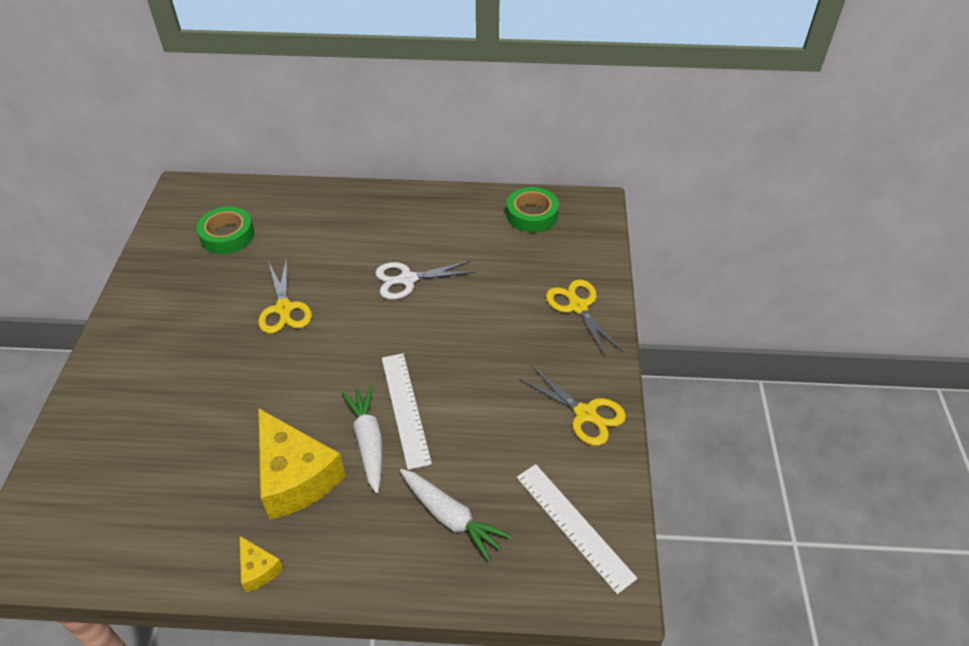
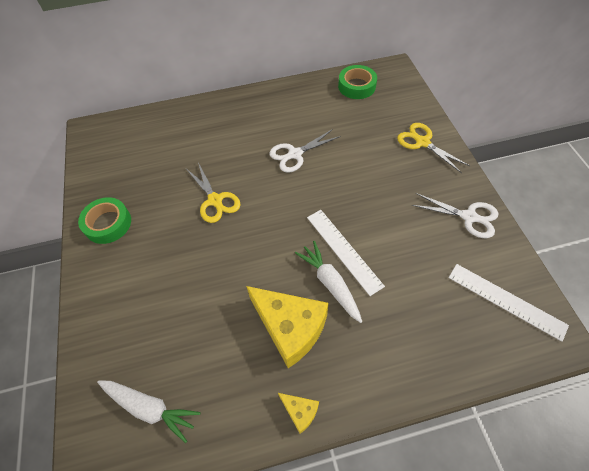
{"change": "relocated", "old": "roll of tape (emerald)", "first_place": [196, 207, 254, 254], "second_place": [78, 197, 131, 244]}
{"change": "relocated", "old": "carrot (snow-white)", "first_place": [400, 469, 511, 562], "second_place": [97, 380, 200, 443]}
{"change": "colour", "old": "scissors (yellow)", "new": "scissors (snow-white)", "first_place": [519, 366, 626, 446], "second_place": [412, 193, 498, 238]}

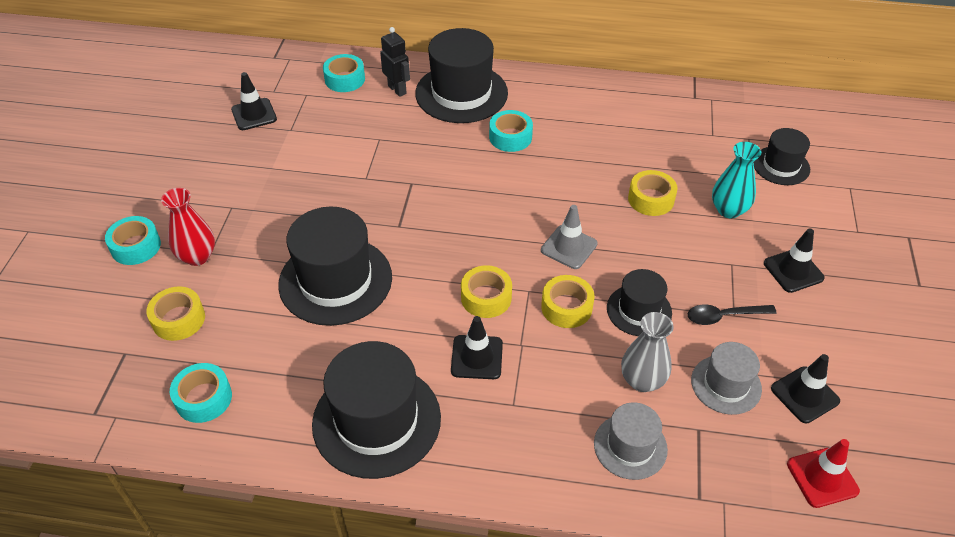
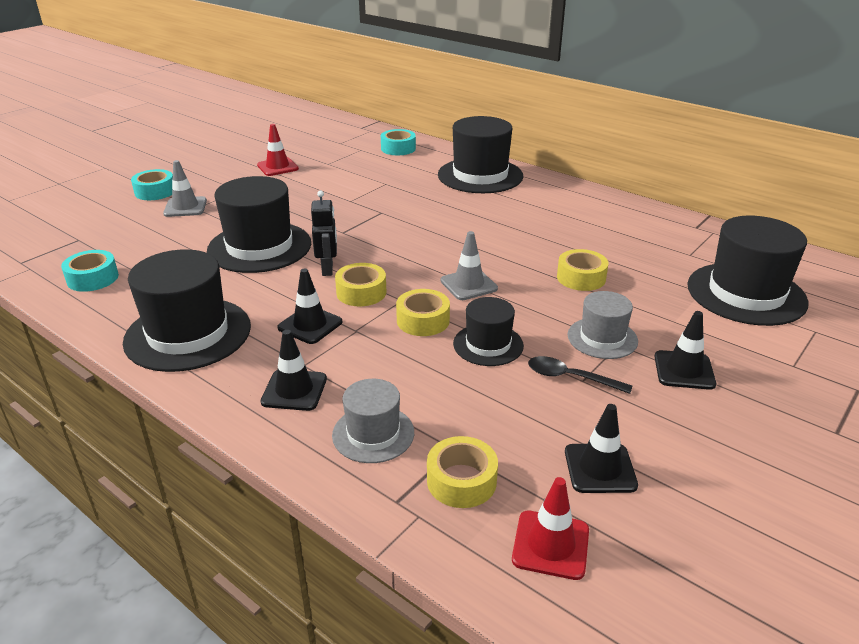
{"change": "missing", "old": "roll of tape (turquoise)", "first_place": [489, 110, 533, 152]}
{"change": "missing", "old": "tall vase (grey)", "first_place": [621, 312, 674, 392]}
{"change": "missing", "old": "tall vase (turquoise)", "first_place": [712, 142, 761, 218]}
{"change": "appeared", "new": "traffic cone (crimson)", "second_place": [257, 124, 299, 176]}
{"change": "relocated", "old": "roll of tape (yellow)", "first_place": [146, 287, 205, 341], "second_place": [427, 436, 498, 508]}
{"change": "relocated", "old": "traffic cone (jet-black)", "first_place": [231, 72, 277, 130], "second_place": [261, 330, 327, 411]}
{"change": "relocated", "old": "toy robot (jet-black)", "first_place": [380, 27, 410, 97], "second_place": [311, 191, 337, 276]}
{"change": "relocated", "old": "hat (grey)", "first_place": [691, 342, 762, 415], "second_place": [568, 291, 638, 359]}
{"change": "exchanged", "old": "tall vase (crimson)", "new": "traffic cone (grey)", "first_place": [161, 188, 215, 266], "second_place": [163, 160, 207, 217]}
{"change": "size", "old": "hat (jet-black)", "first_place": [753, 128, 810, 185], "second_place": [687, 216, 809, 326], "factor": 1.79}

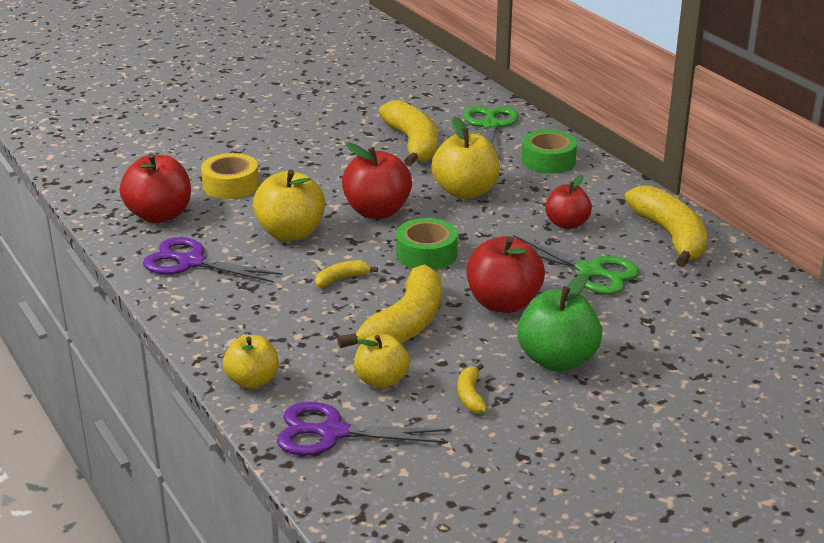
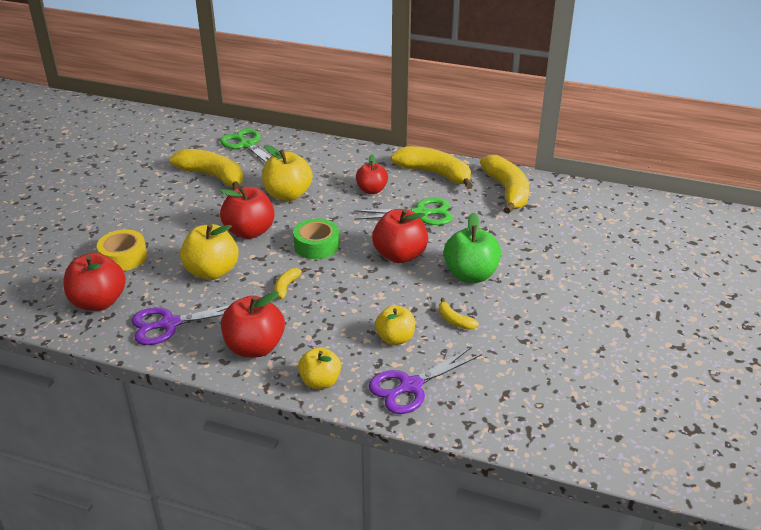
{"change": "missing", "old": "roll of tape (emerald)", "first_place": [521, 130, 577, 174]}
{"change": "appeared", "new": "toy apple (crimson)", "second_place": [221, 291, 285, 357]}
{"change": "relocated", "old": "banana fruit (yellow)", "first_place": [337, 264, 441, 348], "second_place": [480, 155, 529, 214]}

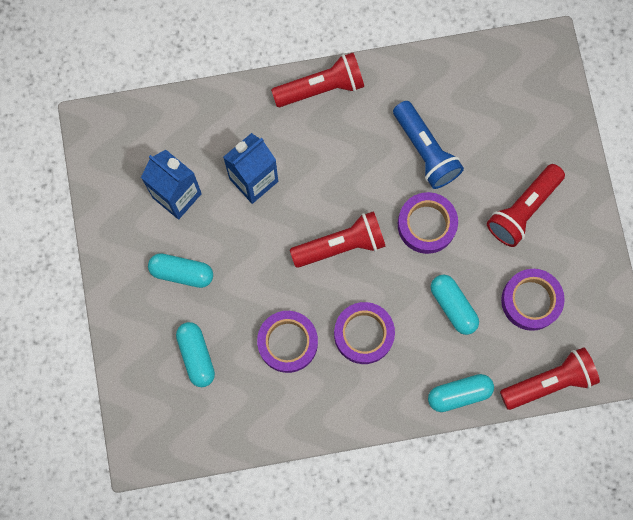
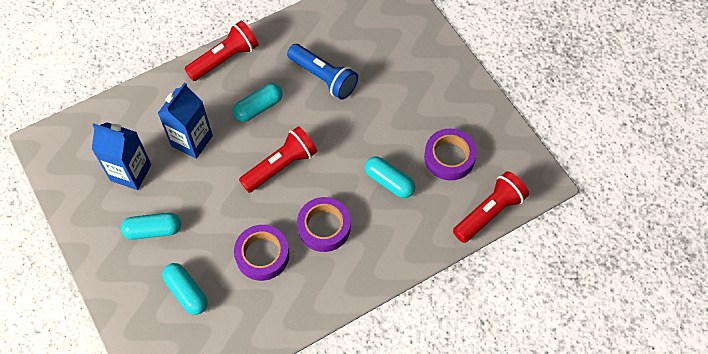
{"change": "missing", "old": "roll of tape (royal purple)", "first_place": [398, 192, 458, 254]}
{"change": "missing", "old": "flashlight (crimson)", "first_place": [487, 164, 565, 247]}
{"change": "relocated", "old": "capsule (turquoise)", "first_place": [428, 374, 494, 412], "second_place": [233, 83, 282, 122]}

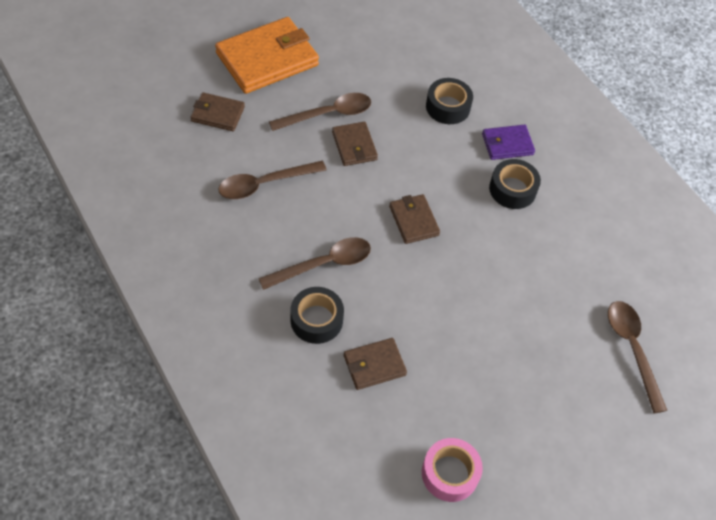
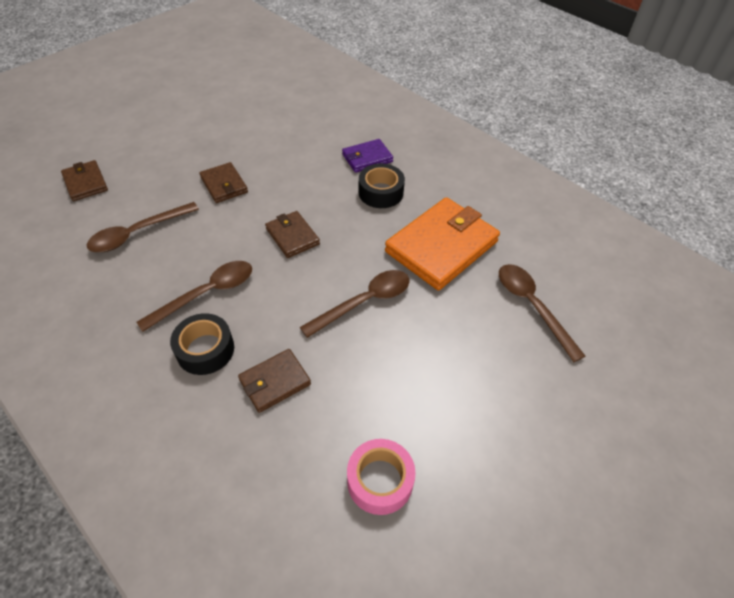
{"change": "missing", "old": "roll of tape (jet-black)", "first_place": [426, 78, 473, 124]}
{"change": "relocated", "old": "wallet (bright orange)", "first_place": [215, 17, 319, 94], "second_place": [385, 197, 500, 290]}
{"change": "relocated", "old": "teaspoon (brown)", "first_place": [269, 93, 371, 131], "second_place": [300, 270, 410, 338]}
{"change": "spun", "old": "wallet (brown)", "first_place": [190, 92, 245, 131], "second_place": [61, 160, 108, 201], "degrees": 60}

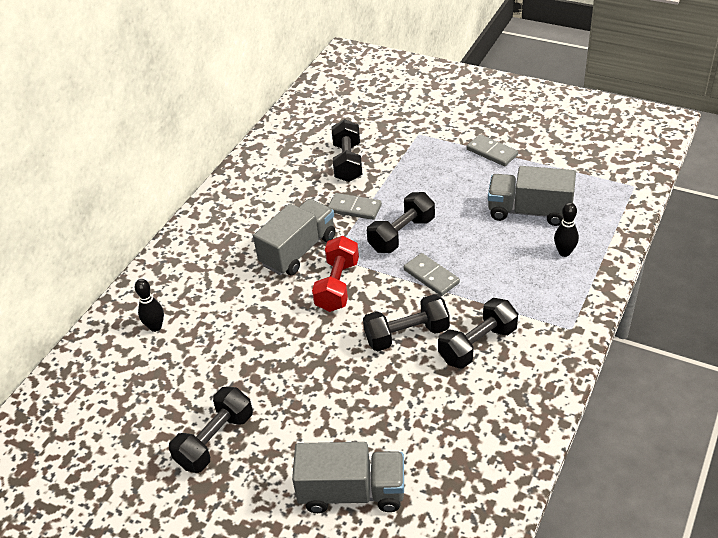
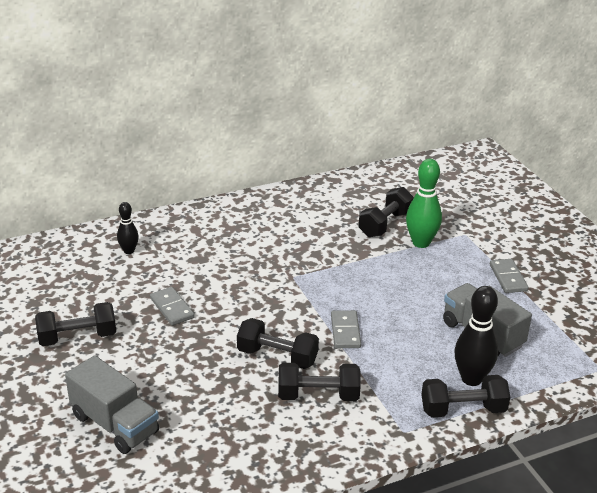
{"change": "missing", "old": "truck (grey)", "first_place": [253, 199, 336, 275]}
{"change": "missing", "old": "free weight (crimson)", "first_place": [312, 236, 359, 312]}
{"change": "appeared", "new": "tenpin (emerald)", "second_place": [406, 159, 442, 248]}
{"change": "relocated", "old": "domino piece (grey)", "first_place": [328, 193, 382, 220], "second_place": [150, 287, 195, 325]}
{"change": "relocated", "old": "free weight (jet-black)", "first_place": [367, 192, 435, 253], "second_place": [421, 375, 510, 418]}
{"change": "size", "old": "tenpin (jet-black)", "first_place": [554, 203, 579, 257], "second_place": [455, 286, 498, 386], "factor": 1.7}

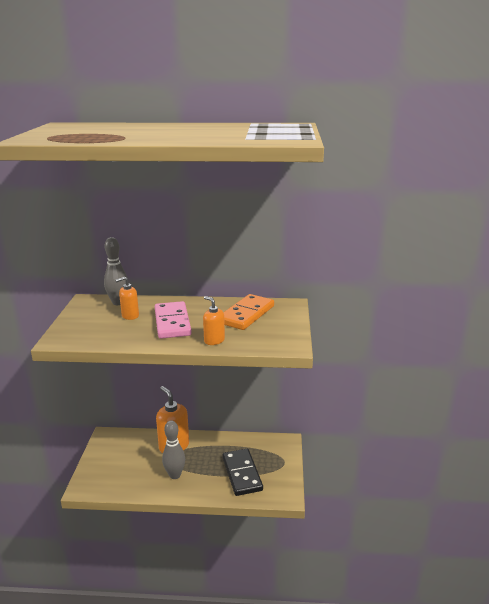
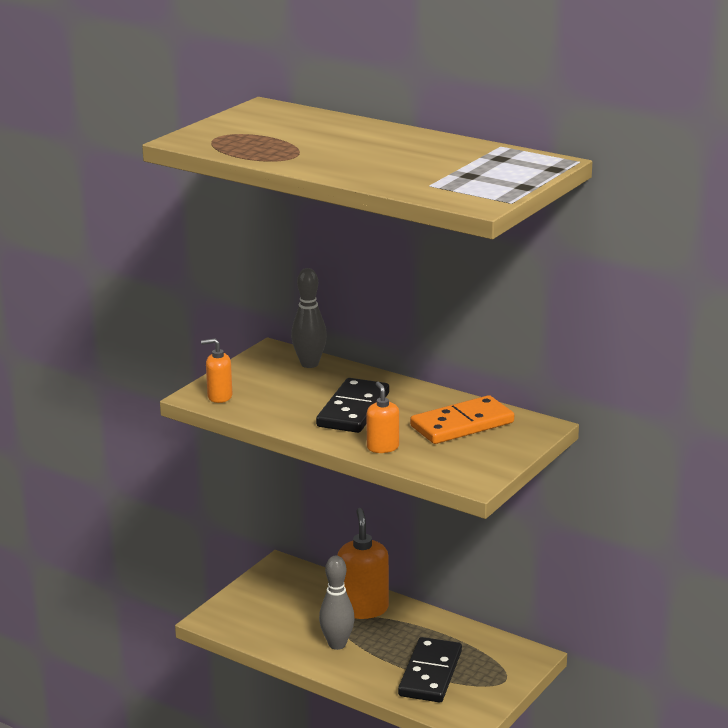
{"change": "relocated", "old": "soap dispenser (bright orange)", "first_place": [115, 276, 139, 320], "second_place": [201, 339, 232, 403]}
{"change": "colour", "old": "domino piece (rose-pink)", "new": "domino piece (jet-black)", "first_place": [155, 301, 192, 339], "second_place": [316, 378, 389, 433]}

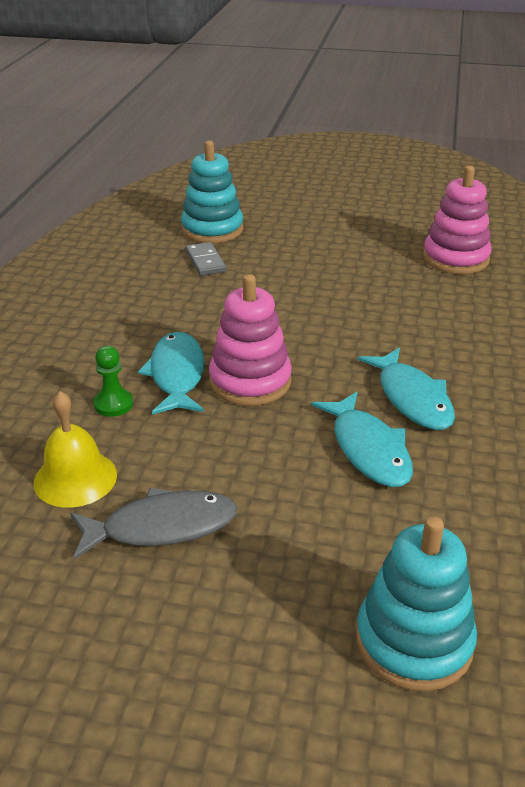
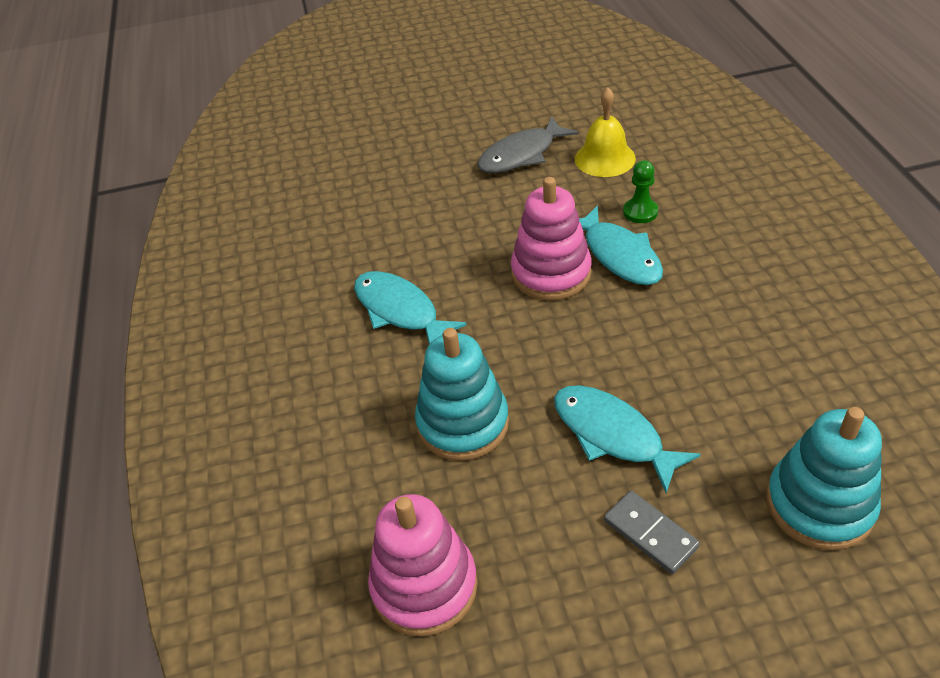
{"change": "relocated", "old": "domino piece (grey)", "first_place": [186, 242, 226, 276], "second_place": [604, 491, 700, 574]}
{"change": "relocated", "old": "fish (turquoise)", "first_place": [312, 392, 413, 487], "second_place": [554, 385, 701, 493]}
{"change": "relocated", "old": "ring stacker (turquoise)", "first_place": [356, 516, 477, 691], "second_place": [415, 328, 509, 461]}

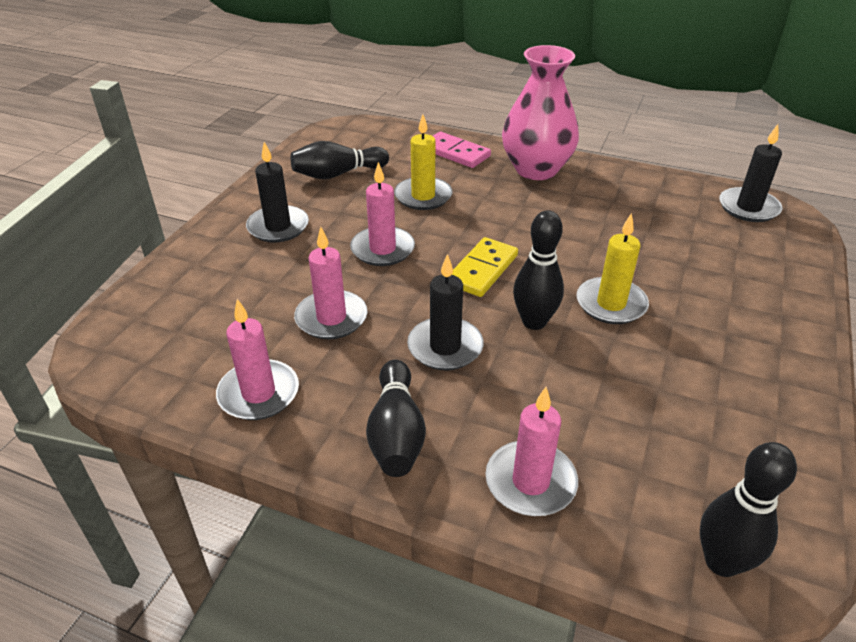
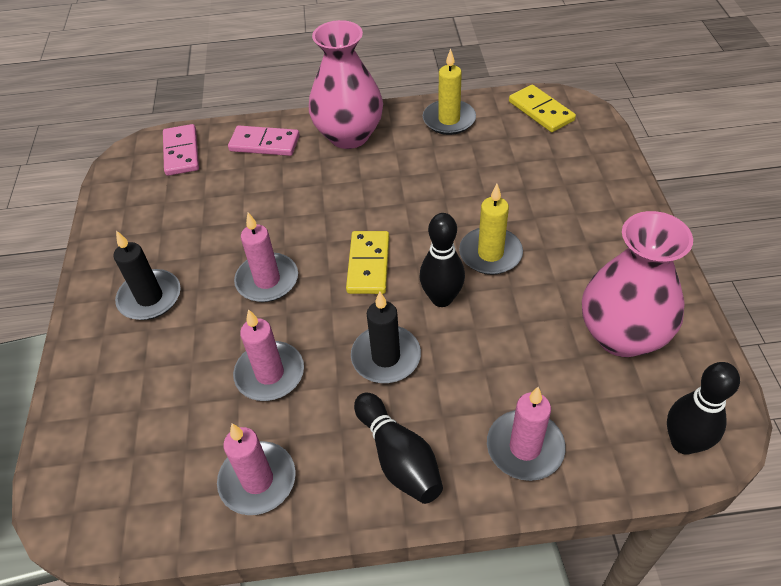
{"change": "missing", "old": "tenpin (jet-black)", "first_place": [291, 141, 389, 179]}
{"change": "appeared", "new": "domino piece (rose-pink)", "second_place": [163, 124, 199, 176]}
{"change": "appeared", "new": "tall vase (rose-pink)", "second_place": [582, 211, 693, 357]}
{"change": "relocated", "old": "pillar candle (yellow)", "first_place": [394, 114, 452, 210], "second_place": [423, 49, 476, 135]}
{"change": "exchanged", "old": "pillar candle (jet-black)", "new": "domino piece (yellow)", "first_place": [719, 124, 782, 222], "second_place": [509, 85, 576, 132]}

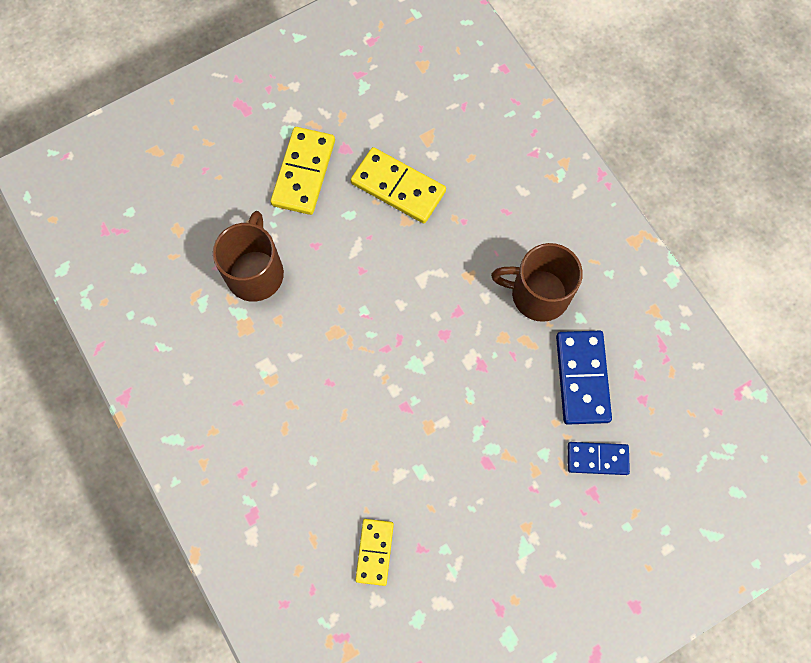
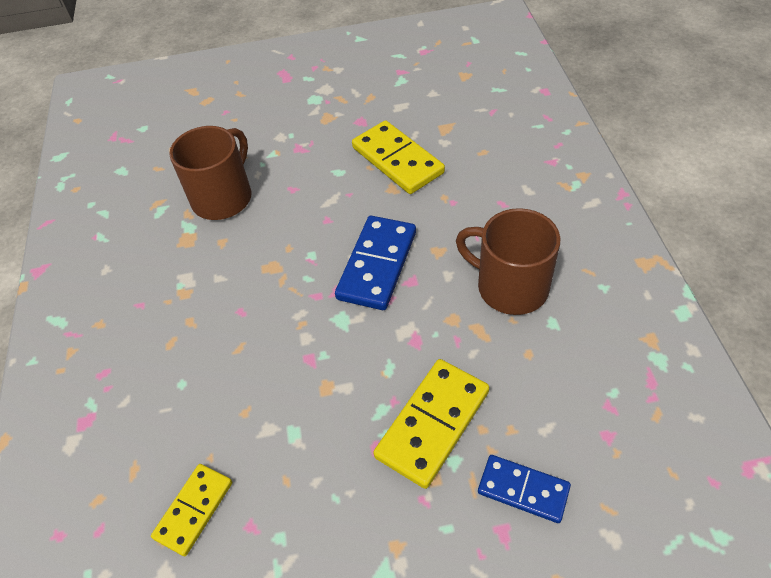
{"change": "relocated", "old": "domino piece (yellow)", "first_place": [271, 127, 335, 215], "second_place": [373, 359, 489, 489]}
{"change": "relocated", "old": "domino piece (blue)", "first_place": [556, 331, 612, 425], "second_place": [335, 216, 416, 310]}

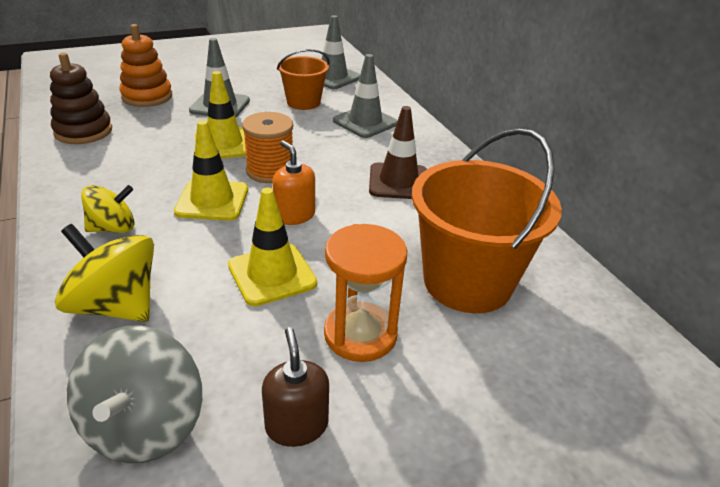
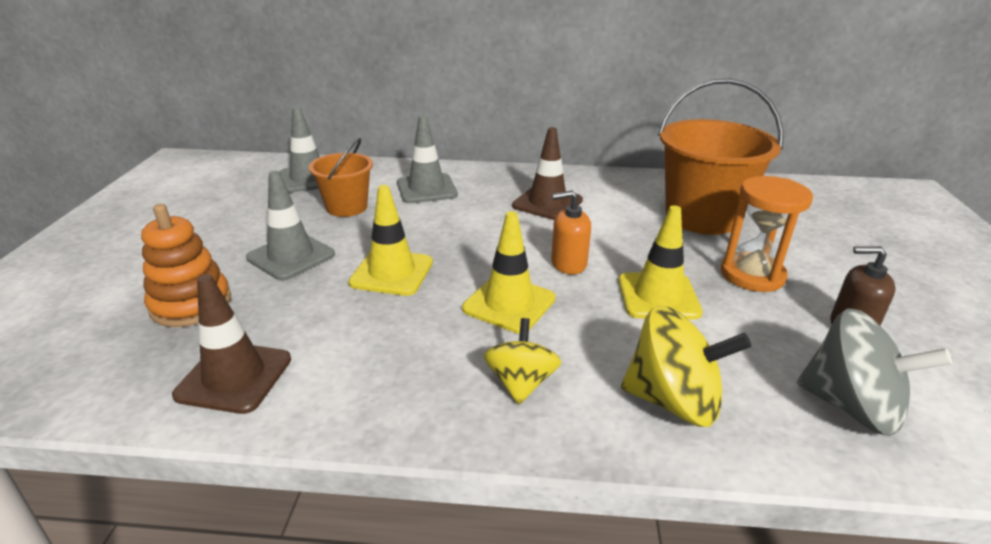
{"change": "missing", "old": "bobbin (bright orange)", "first_place": [242, 112, 293, 183]}
{"change": "exchanged", "old": "ring stacker (brown)", "new": "traffic cone (brown)", "first_place": [50, 53, 112, 144], "second_place": [172, 274, 291, 414]}
{"change": "spun", "old": "toy top (yellow)", "first_place": [55, 224, 154, 322], "second_place": [621, 306, 751, 427], "degrees": -135}

